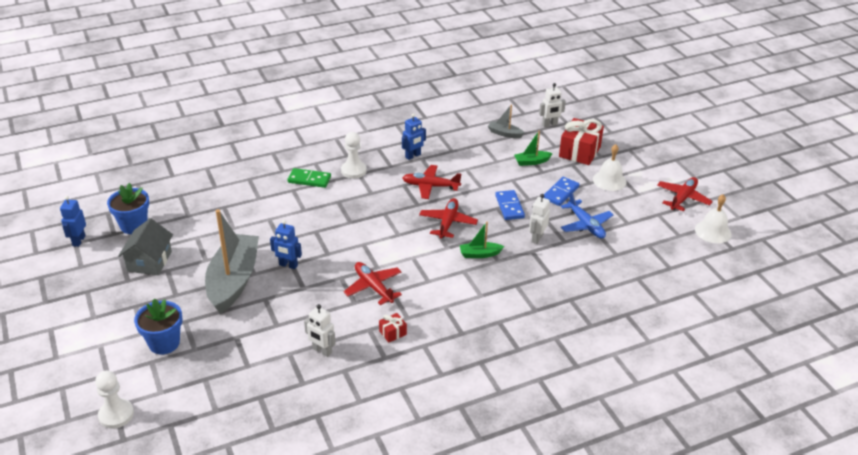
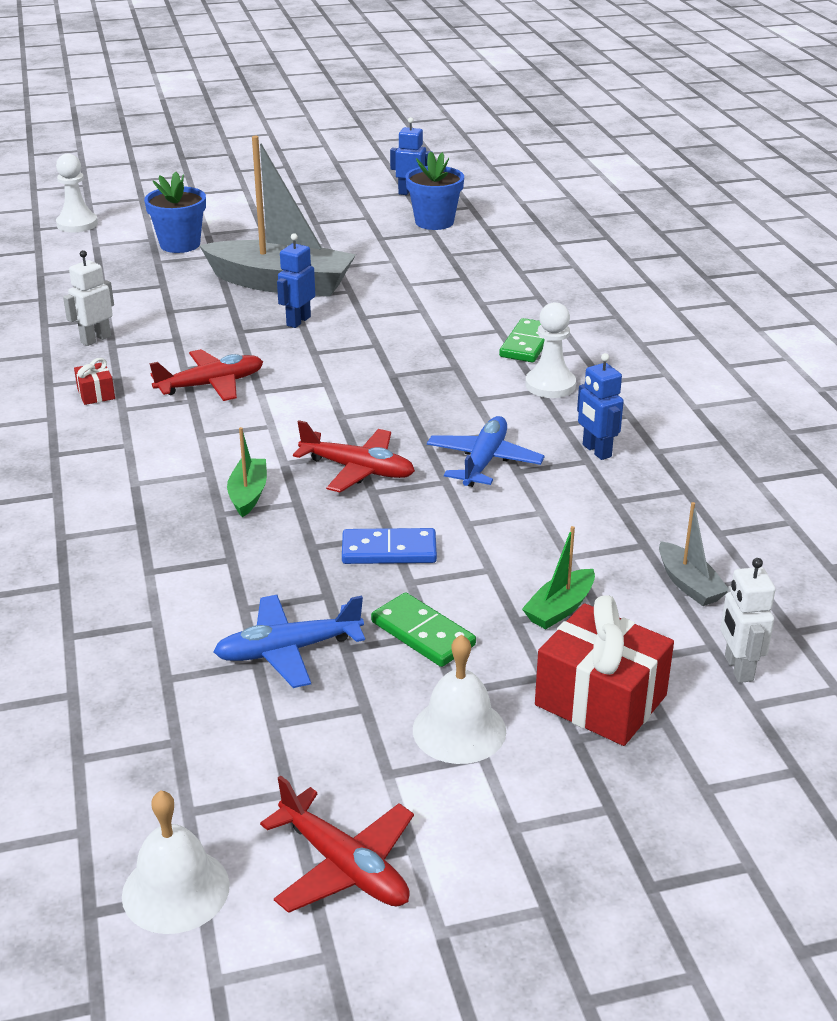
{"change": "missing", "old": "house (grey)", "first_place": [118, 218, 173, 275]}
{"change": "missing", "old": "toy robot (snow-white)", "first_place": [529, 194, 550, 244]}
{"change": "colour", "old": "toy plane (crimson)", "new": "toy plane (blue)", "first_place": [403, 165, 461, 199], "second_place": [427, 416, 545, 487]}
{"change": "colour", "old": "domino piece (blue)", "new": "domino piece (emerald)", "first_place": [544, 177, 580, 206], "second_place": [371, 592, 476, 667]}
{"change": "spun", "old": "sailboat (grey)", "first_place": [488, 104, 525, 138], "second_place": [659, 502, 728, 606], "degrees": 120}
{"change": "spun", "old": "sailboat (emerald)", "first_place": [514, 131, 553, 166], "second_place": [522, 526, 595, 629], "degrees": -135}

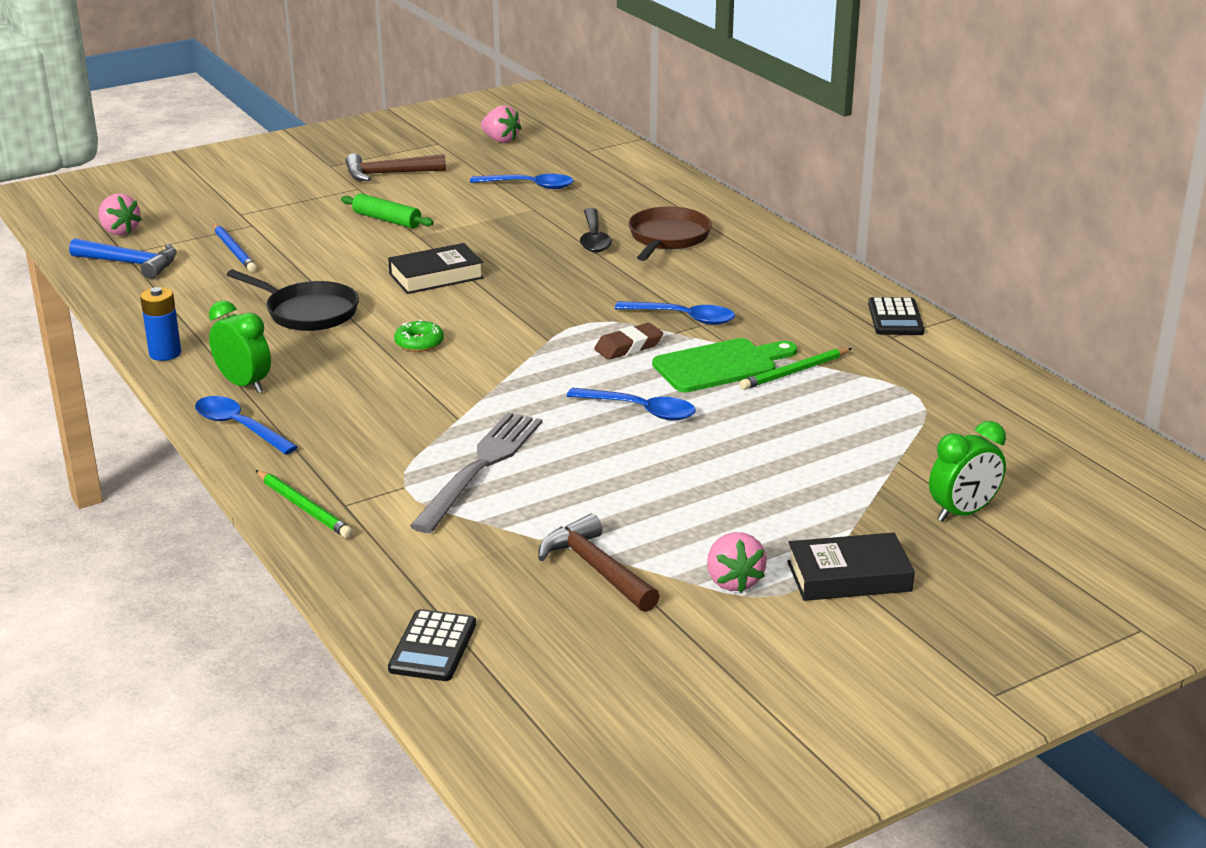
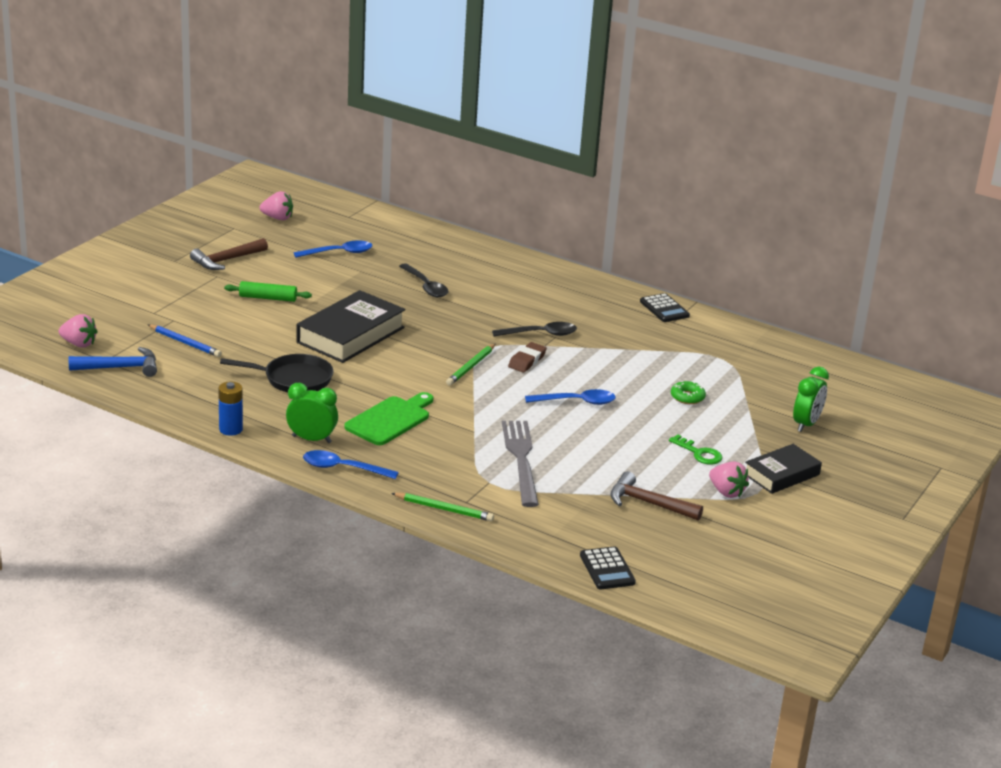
{"change": "missing", "old": "frying pan (brown)", "first_place": [628, 206, 712, 261]}
{"change": "appeared", "new": "door key (emerald)", "second_place": [669, 434, 722, 465]}
{"change": "relocated", "old": "donut (emerald)", "first_place": [394, 320, 444, 352], "second_place": [671, 381, 706, 404]}
{"change": "relocated", "old": "chopping board (emerald)", "first_place": [652, 338, 797, 392], "second_place": [344, 392, 433, 445]}
{"change": "relocated", "old": "lead pencil (emerald)", "first_place": [739, 348, 852, 390], "second_place": [446, 344, 495, 385]}
{"change": "colour", "old": "teaspoon (blue)", "new": "teaspoon (jet-black)", "first_place": [615, 301, 735, 325], "second_place": [492, 322, 577, 336]}
{"change": "size", "old": "hardcover (jet-black)", "first_place": [388, 243, 484, 294], "second_place": [296, 290, 405, 363], "factor": 1.61}

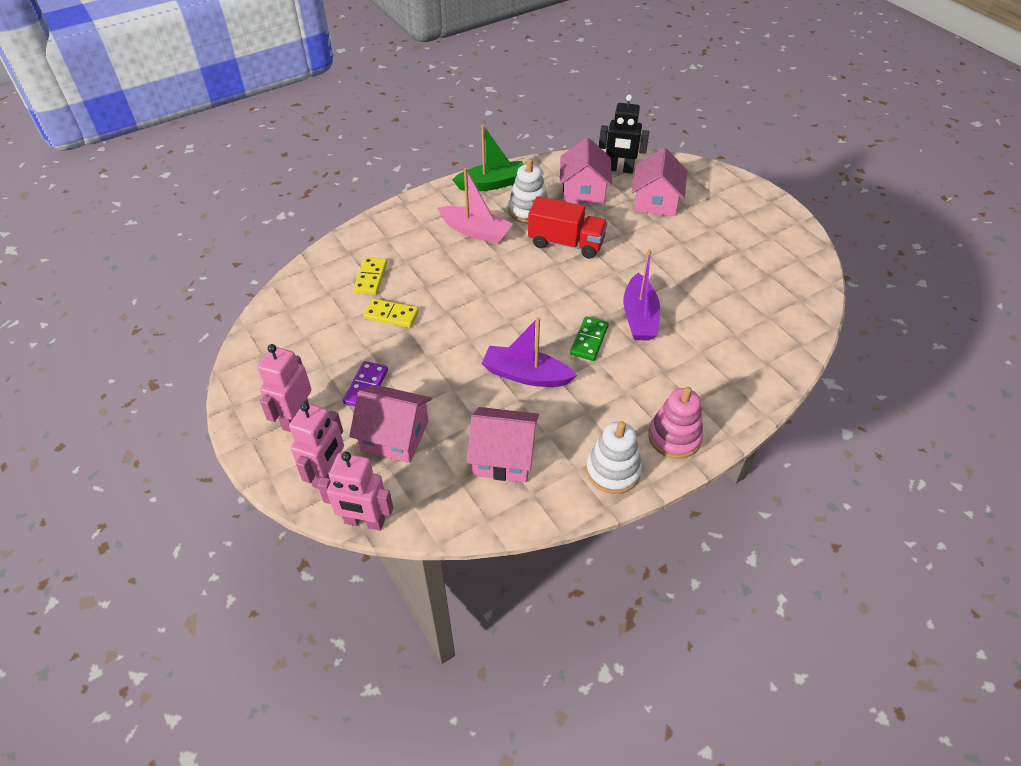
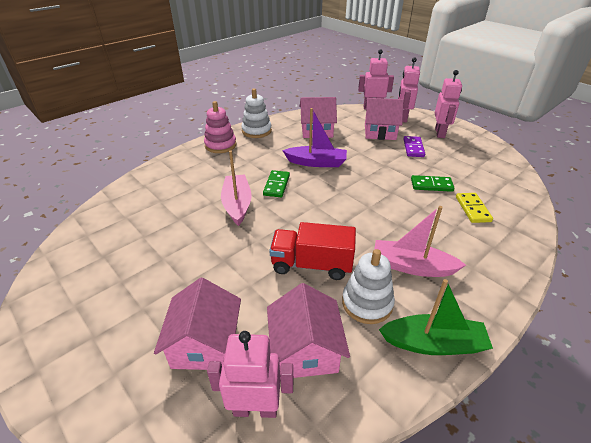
{"change": "colour", "old": "domino piece (yellow)", "new": "domino piece (emerald)", "first_place": [363, 299, 419, 328], "second_place": [411, 175, 455, 192]}
{"change": "colour", "old": "toy robot (jet-black)", "new": "toy robot (rose-pink)", "first_place": [599, 95, 649, 174], "second_place": [207, 331, 293, 418]}
{"change": "colour", "old": "sailboat (royal purple)", "new": "sailboat (rose-pink)", "first_place": [623, 249, 660, 340], "second_place": [221, 151, 252, 226]}
{"change": "spun", "old": "sailboat (emerald)", "first_place": [452, 125, 524, 191], "second_place": [379, 279, 493, 355], "degrees": -150}

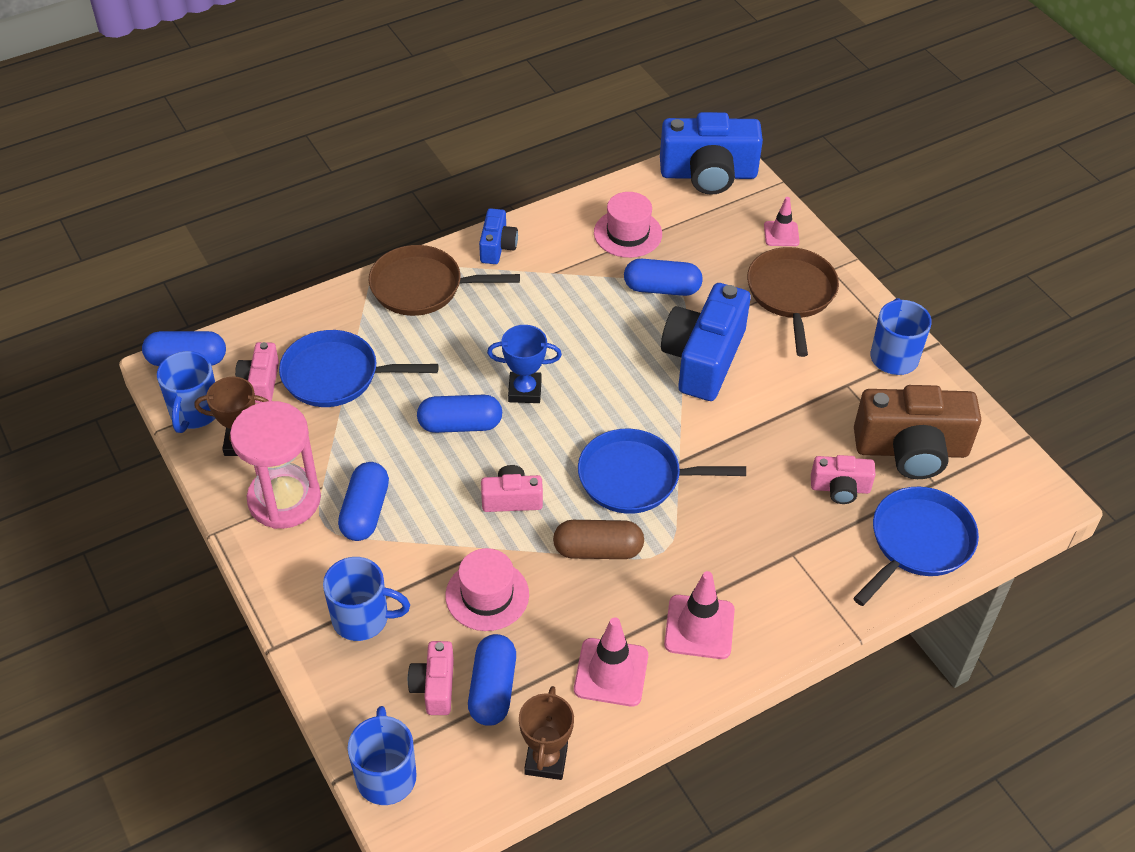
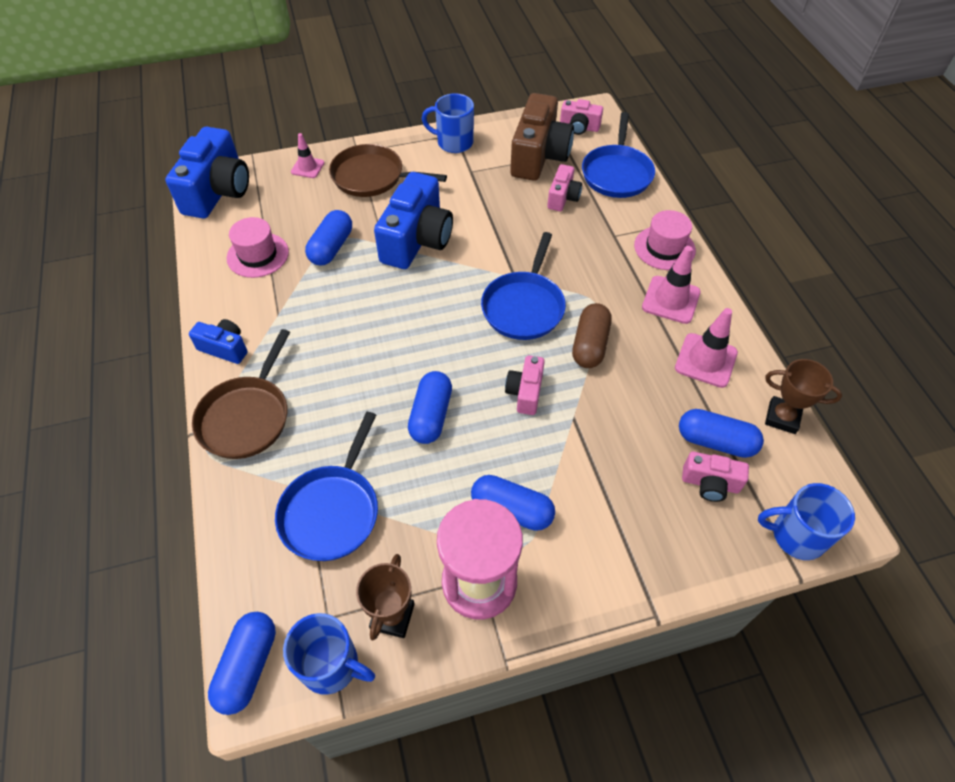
{"change": "missing", "old": "tea mug (blue)", "first_place": [323, 557, 410, 641]}
{"change": "missing", "old": "award cup (blue)", "first_place": [487, 325, 562, 403]}
{"change": "relocated", "old": "camera (rose-pink)", "first_place": [235, 342, 279, 403], "second_place": [560, 99, 603, 135]}
{"change": "relocated", "old": "hat (rose-pink)", "first_place": [445, 548, 529, 631], "second_place": [634, 210, 696, 270]}
{"change": "spun", "old": "camera (blue)", "first_place": [661, 283, 751, 401], "second_place": [374, 172, 453, 269], "degrees": -105}
{"change": "spun", "old": "frying pan (blue)", "first_place": [853, 487, 979, 606], "second_place": [582, 112, 655, 198], "degrees": -135}

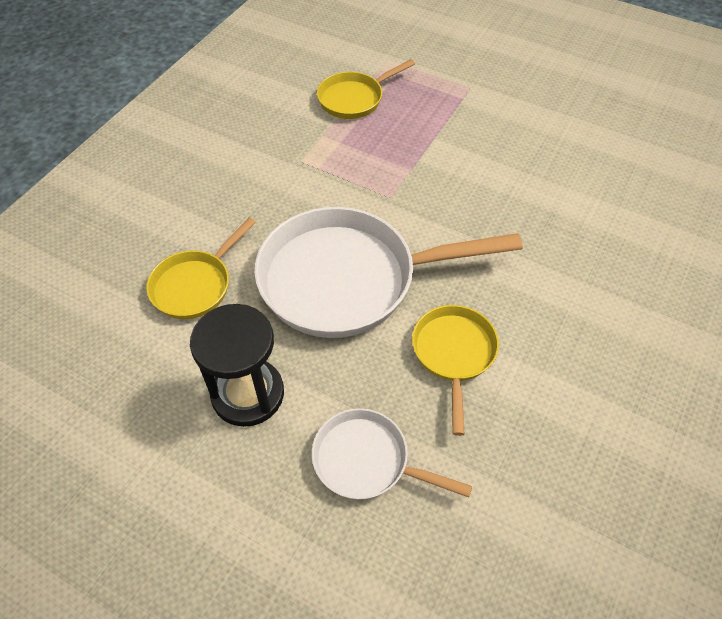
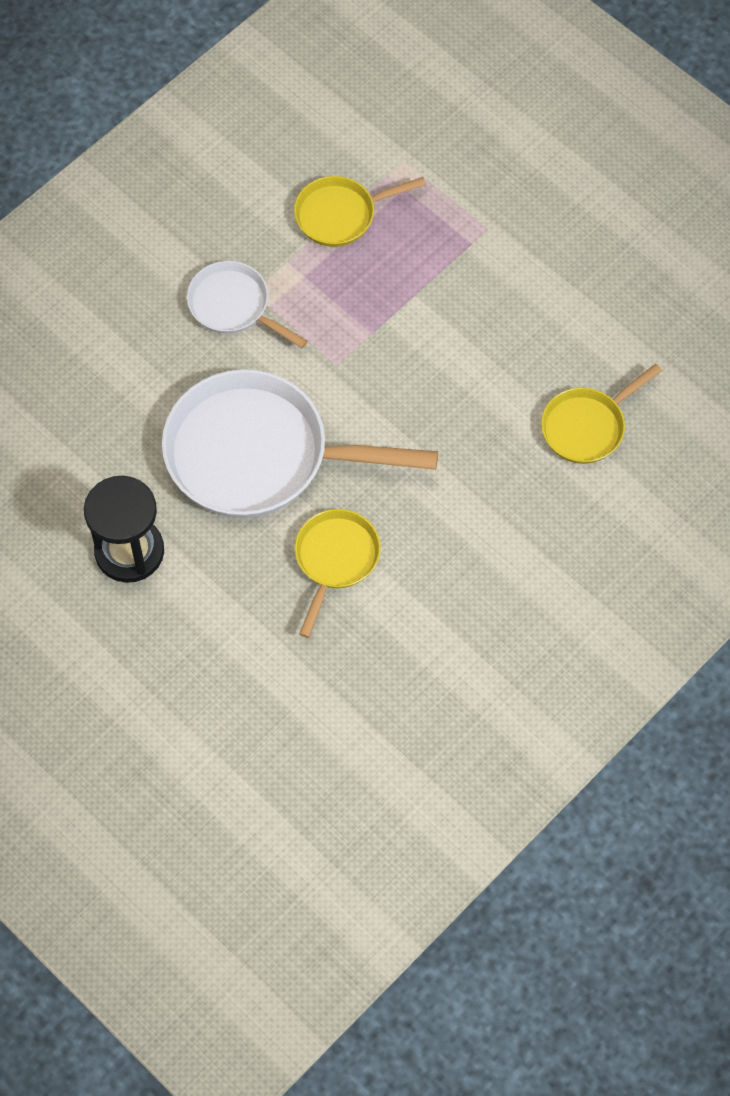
{"change": "relocated", "old": "frying pan (yellow)", "first_place": [146, 218, 256, 319], "second_place": [541, 364, 662, 464]}
{"change": "relocated", "old": "frying pan (snow-white)", "first_place": [312, 408, 472, 500], "second_place": [187, 261, 308, 348]}

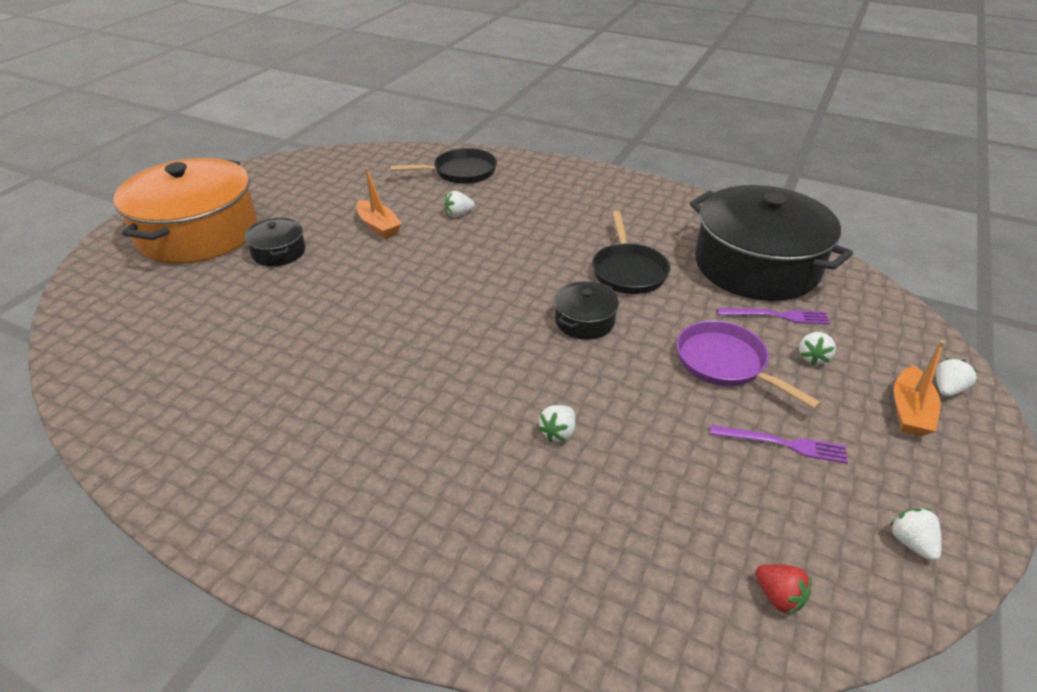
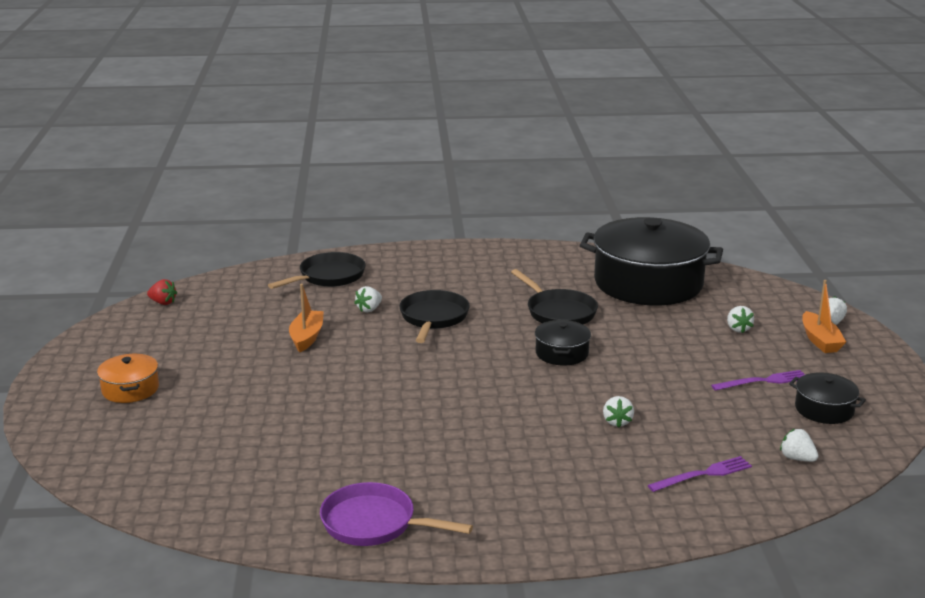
{"change": "appeared", "new": "frying pan (jet-black)", "second_place": [399, 290, 470, 343]}
{"change": "relocated", "old": "cooking pot (jet-black)", "first_place": [245, 218, 306, 266], "second_place": [789, 372, 866, 424]}
{"change": "relocated", "old": "frying pan (royal purple)", "first_place": [677, 320, 821, 409], "second_place": [320, 482, 473, 546]}
{"change": "relocated", "old": "dinner fork (royal purple)", "first_place": [717, 308, 830, 325], "second_place": [648, 456, 752, 492]}
{"change": "relocated", "old": "berry (crimson)", "first_place": [755, 564, 812, 615], "second_place": [147, 279, 177, 305]}
{"change": "relocated", "old": "berry (snow-white)", "first_place": [889, 508, 942, 561], "second_place": [780, 429, 818, 462]}
{"change": "spun", "old": "sailboat (bright orange)", "first_place": [356, 167, 402, 239], "second_place": [289, 284, 324, 352], "degrees": -105}
{"change": "size", "old": "cooking pot (bright orange)", "first_place": [114, 158, 257, 264], "second_place": [97, 354, 159, 403], "factor": 0.44}

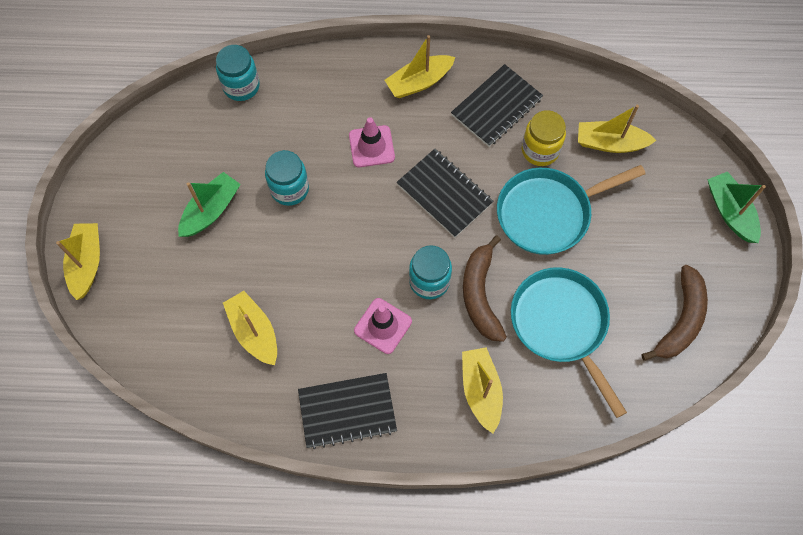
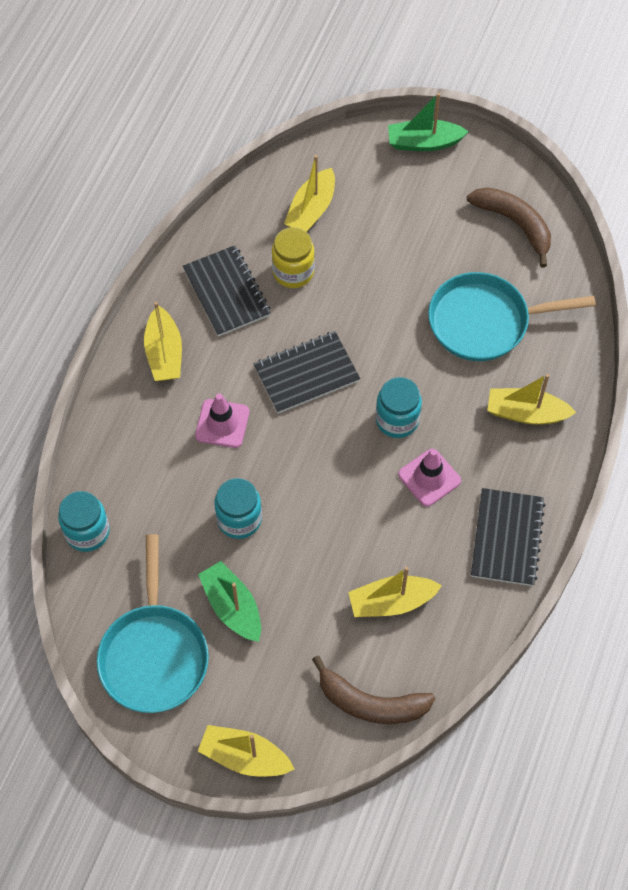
{"change": "relocated", "old": "banana fruit (brown)", "first_place": [463, 235, 507, 342], "second_place": [312, 656, 435, 724]}
{"change": "relocated", "old": "frying pan (turquoise)", "first_place": [497, 165, 646, 255], "second_place": [97, 534, 209, 713]}

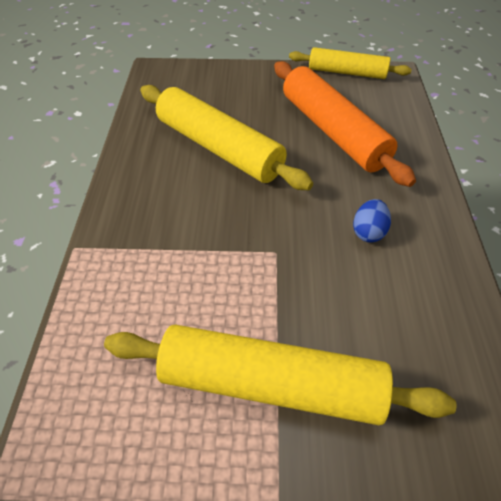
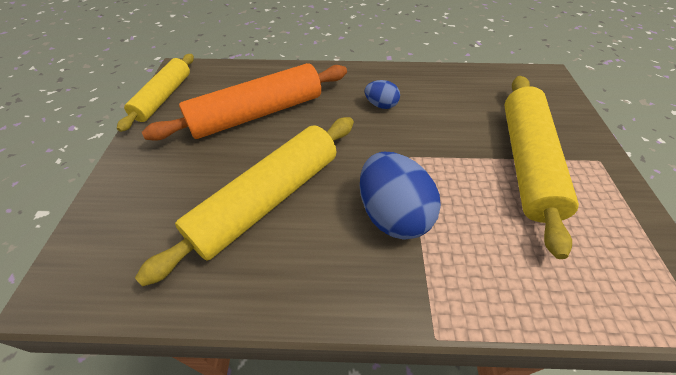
{"change": "appeared", "new": "egg shape (blue)", "second_place": [360, 152, 441, 239]}

